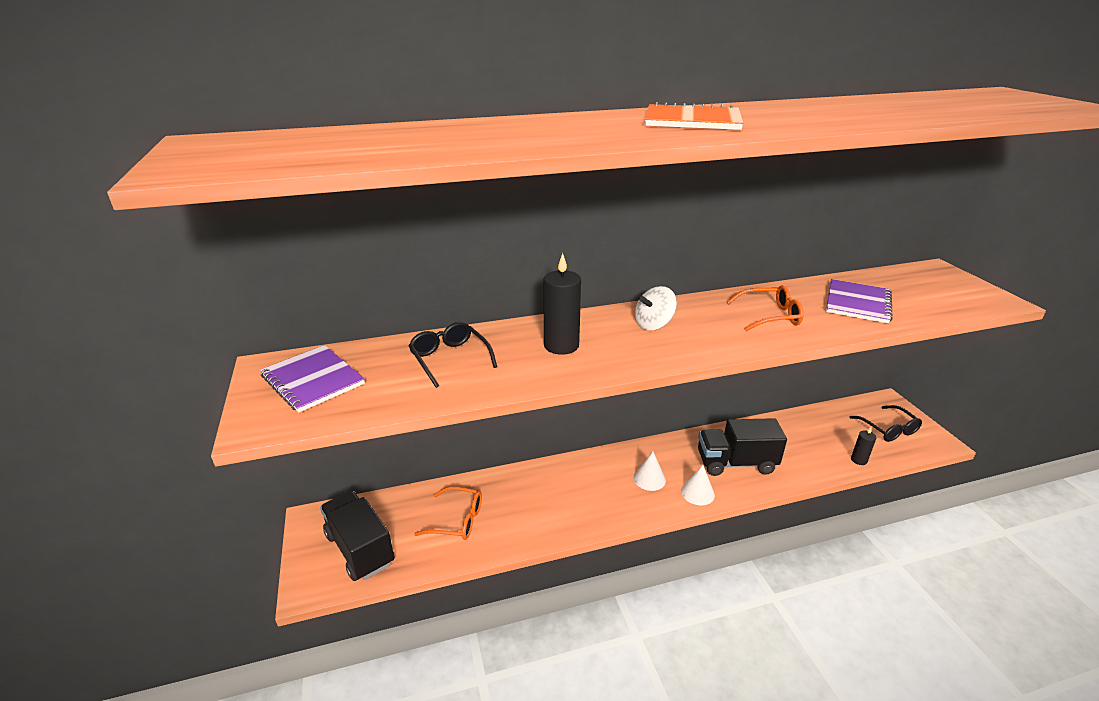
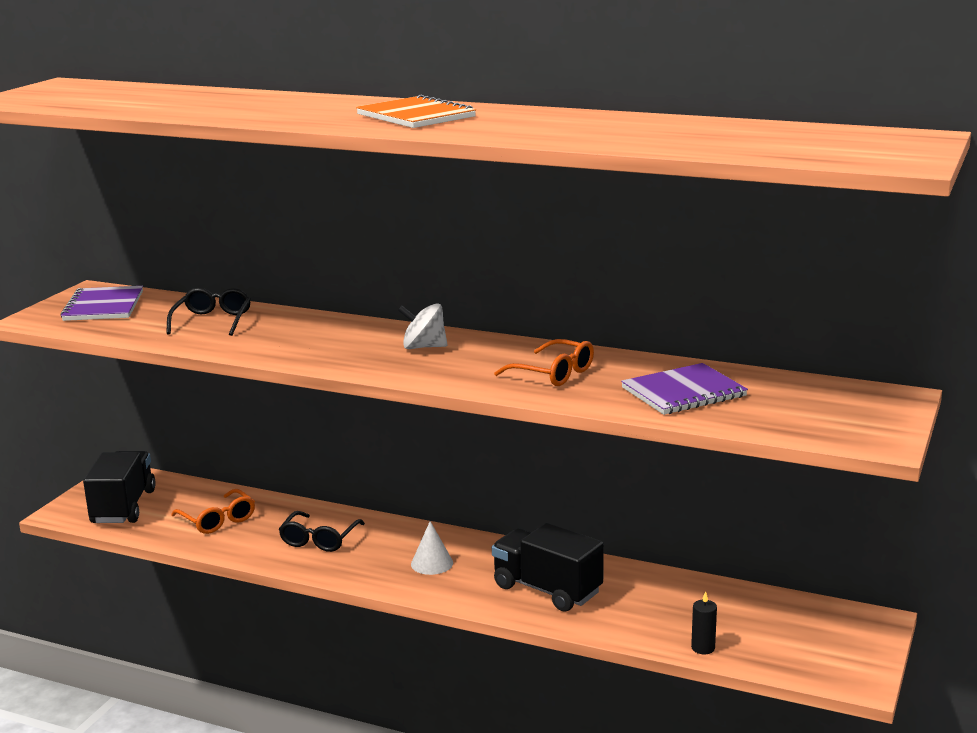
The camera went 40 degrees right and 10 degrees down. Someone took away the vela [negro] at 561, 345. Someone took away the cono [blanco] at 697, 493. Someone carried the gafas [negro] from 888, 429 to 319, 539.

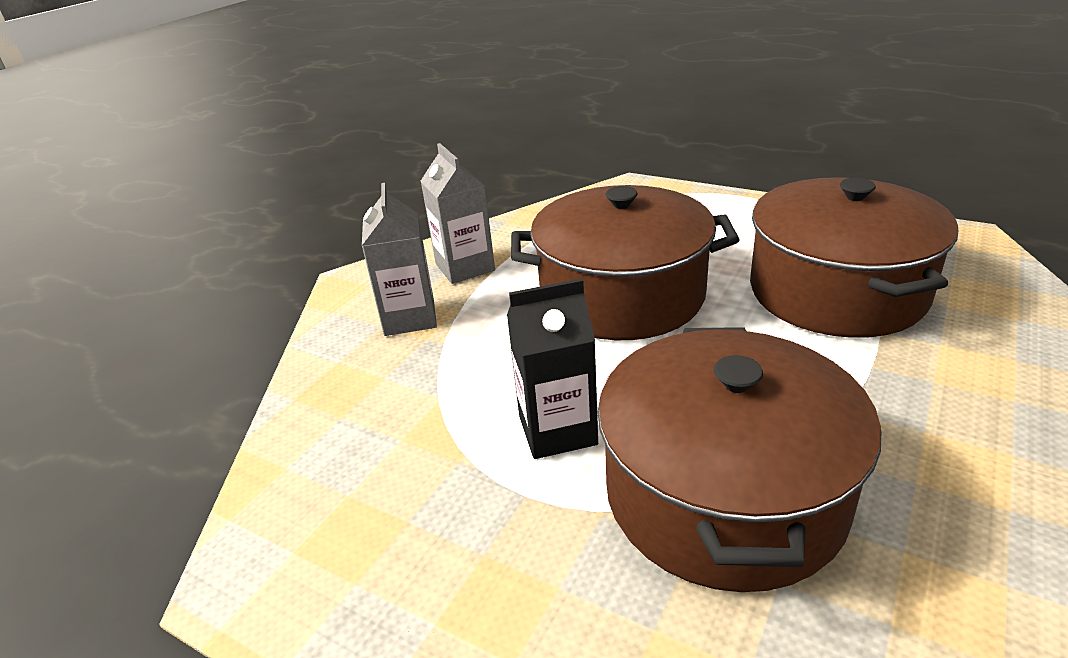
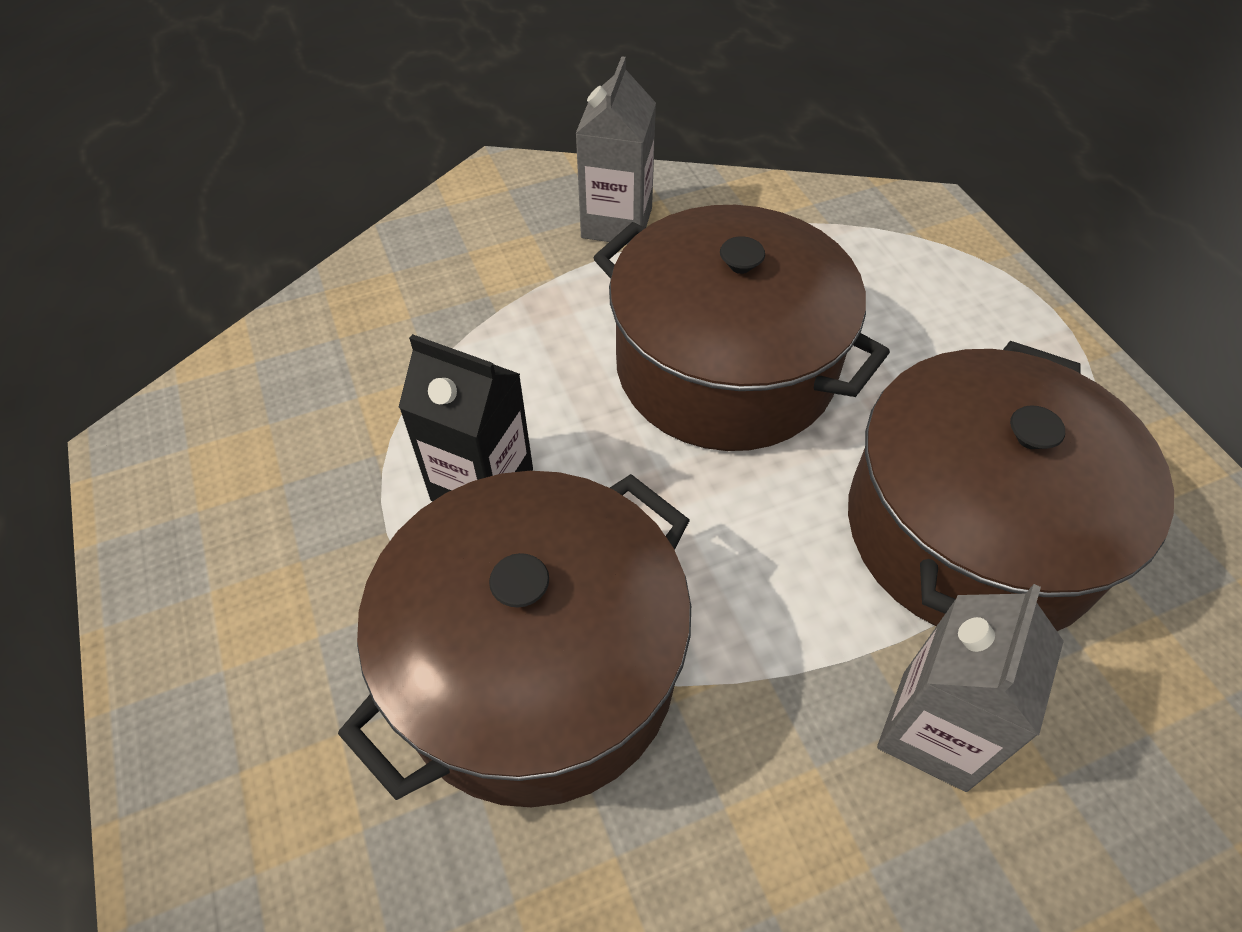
The camera went 35 degrees right and 20 degrees up. Someone carried the cartón de leche [gris] from 409, 318 to 934, 730.

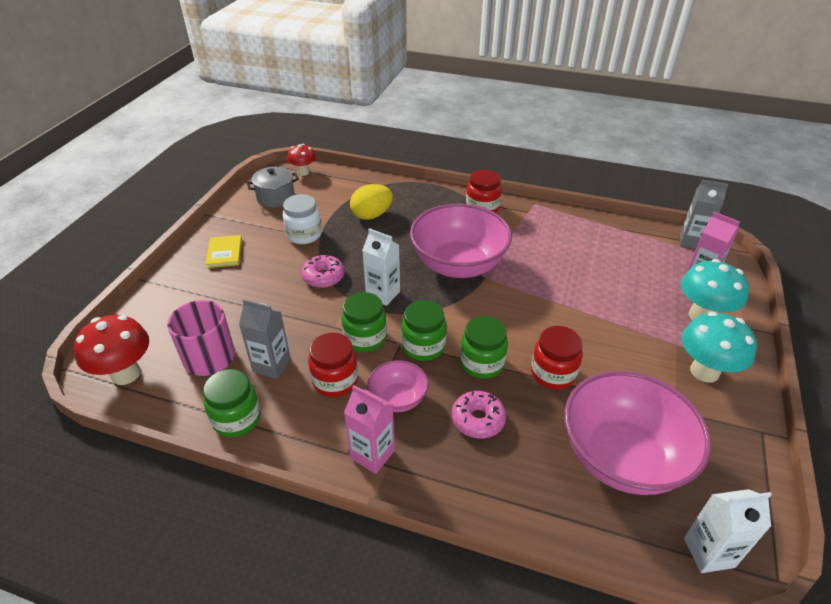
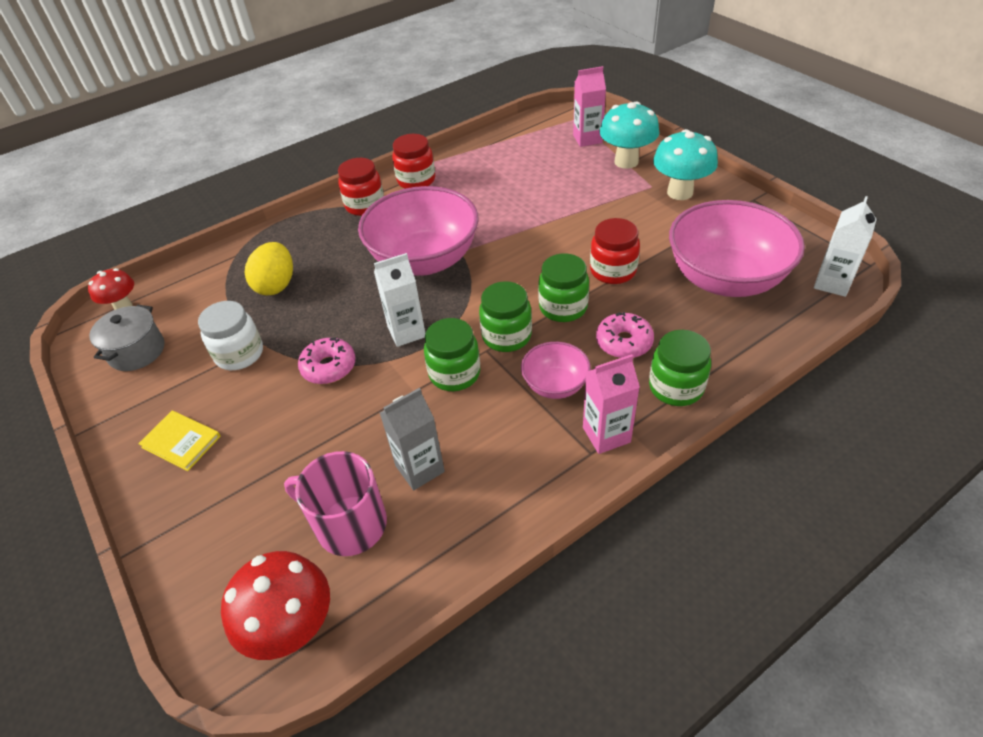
The camera went 50 degrees left and 5 degrees up. Someone carried the tarro [verde] from 237, 419 to 676, 387. Someone carried the tarro [rojo] from 335, 381 to 416, 180. Someone took away the cartón de leche [gris] at 691, 241.

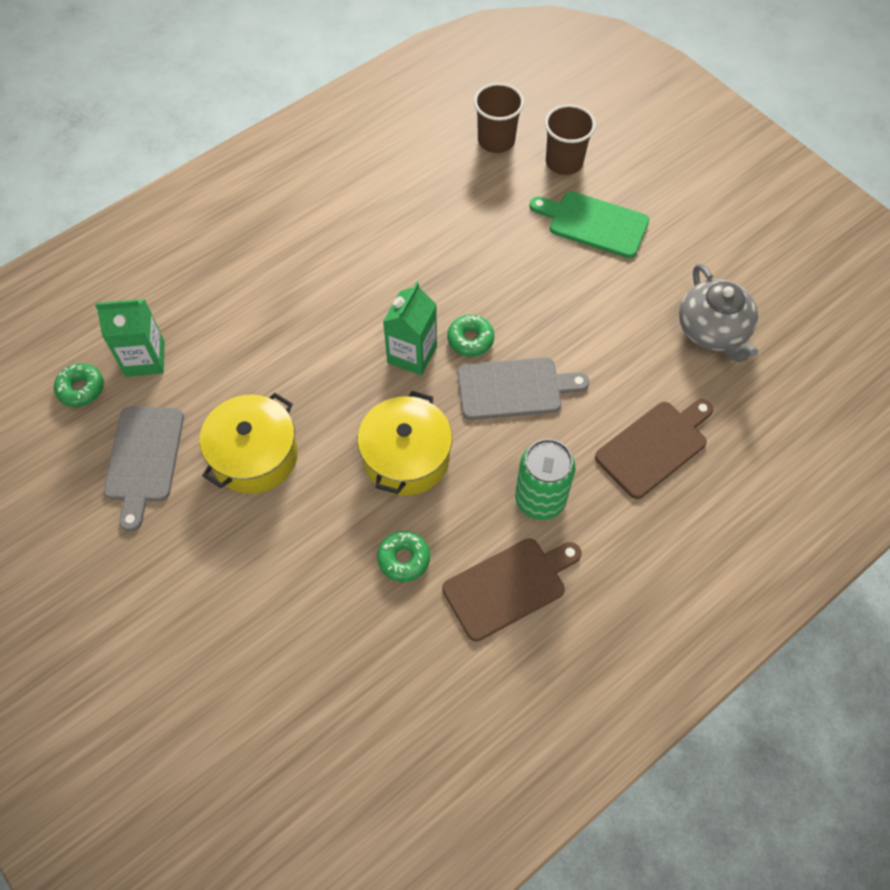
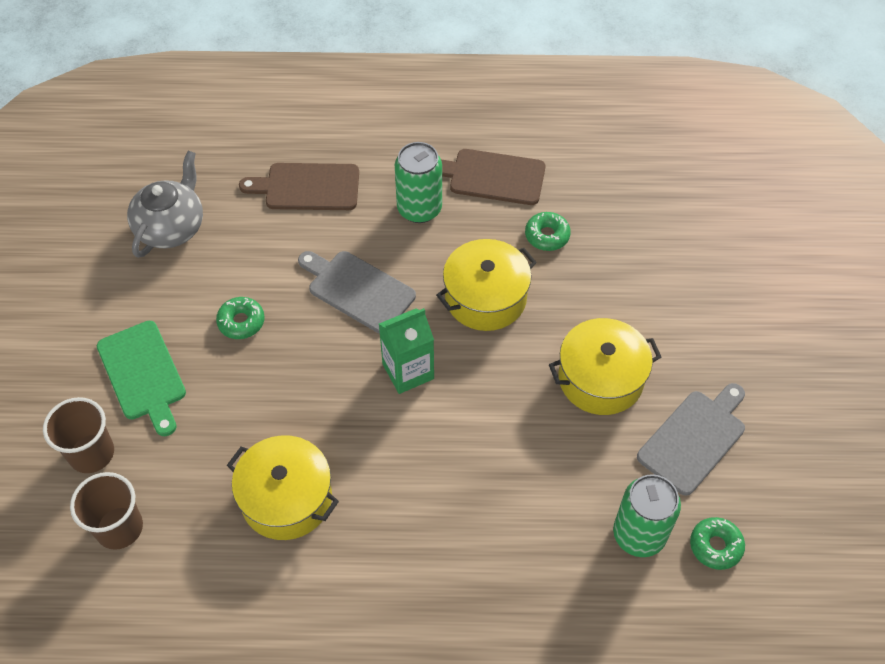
The camera went 140 degrees left and 5 degrees down. Someone swapped the cartón de leche [verde] at 145, 359 for the lata [verde] at 639, 534. Someone carried the rosquilla [verde] from 470, 339 to 241, 322. Someone put down the olla [amarillo] at 286, 498.

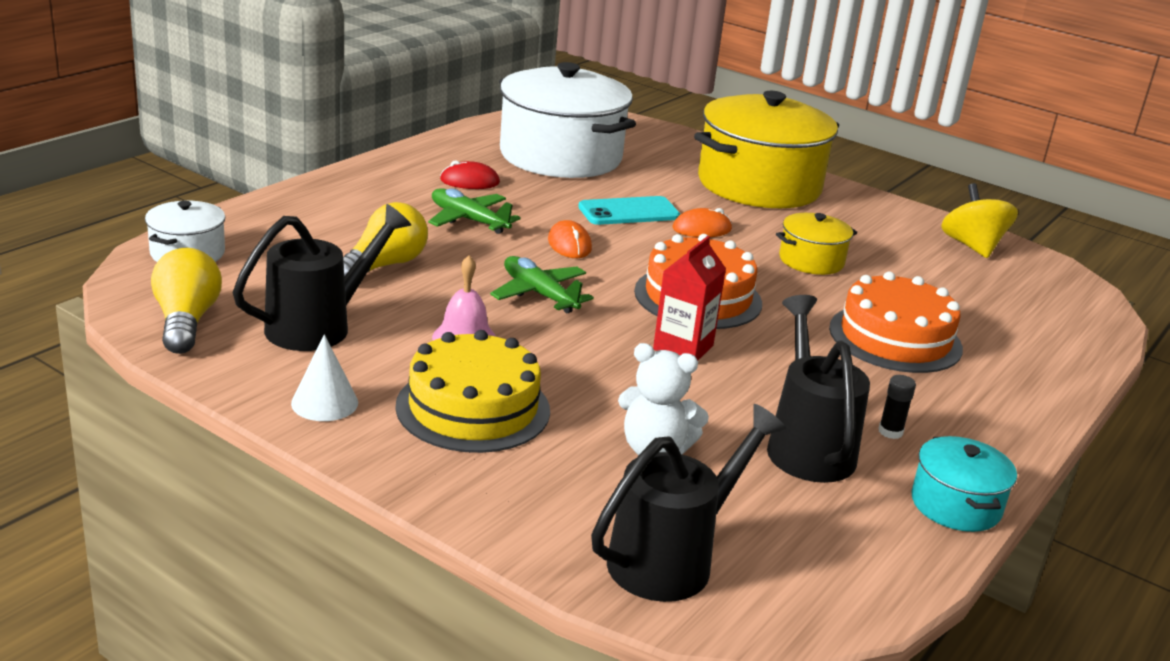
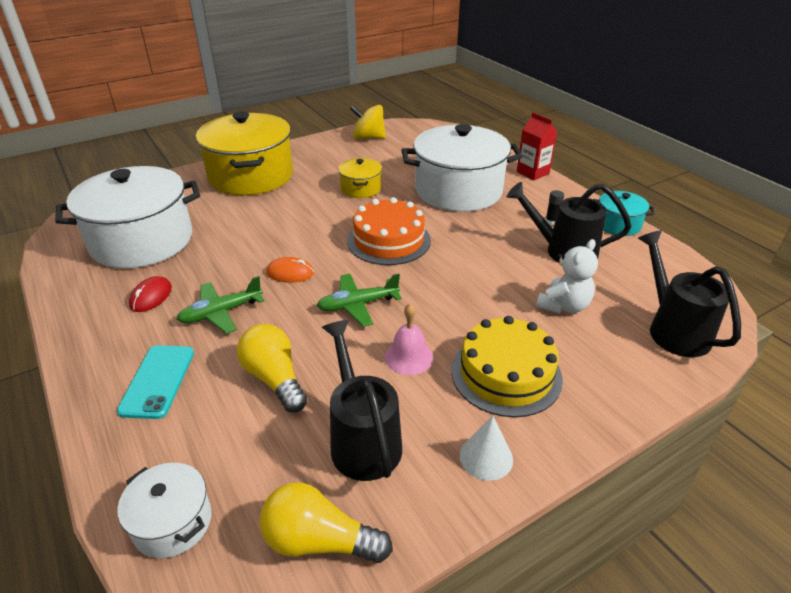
The camera went 65 degrees left and 10 degrees up. Someone carried the móvil [turquesa] from 628, 212 to 157, 381. Someone carried the cartón de leche [rojo] from 683, 347 to 532, 172. Someone took away the ratón [naranja] at 702, 229. Someone swapped the tarta [naranja] at 895, 338 for the olla [blanco] at 458, 190.

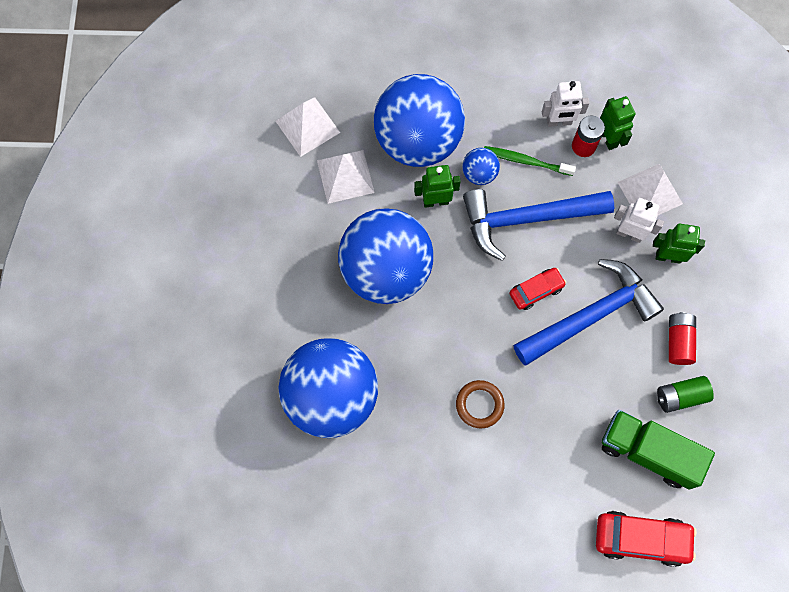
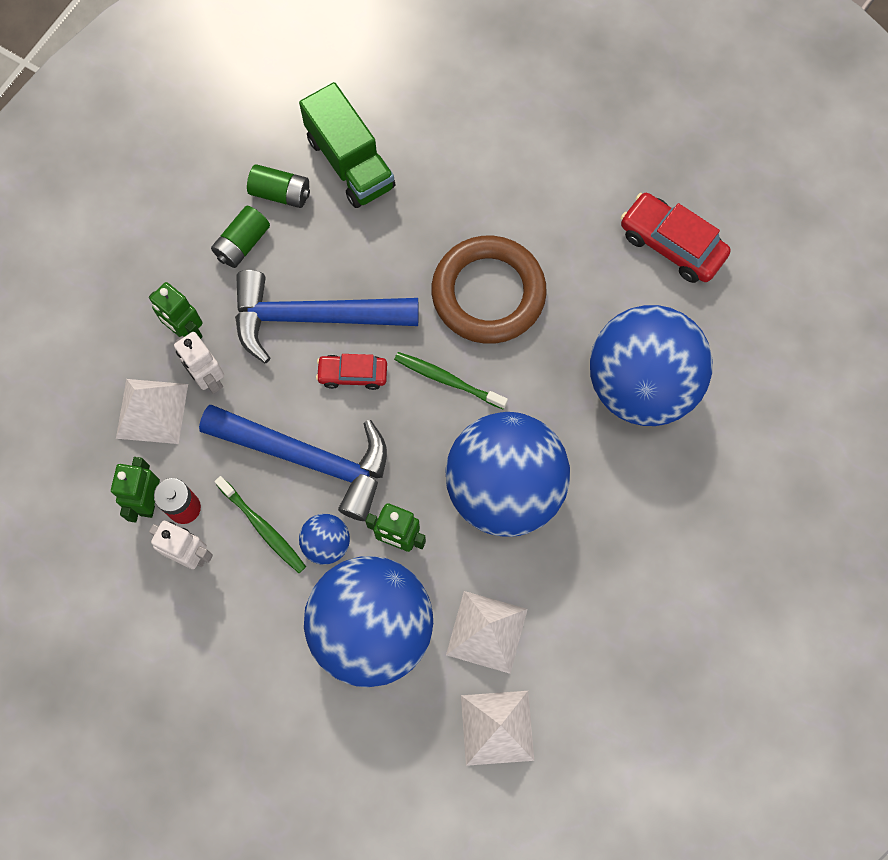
The camera went 150 degrees left and 0 degrees up. Someone scaled the anillo [marrón] at 479, 405 by 1.99. Someone carried the coche [rojo] from 641, 539 to 671, 244. Someone repainted the pila [rojo] at 678, 341, which became the pila [verde] at 242, 244. Someone put down the cepillo de dientes [verde] at 447, 380.

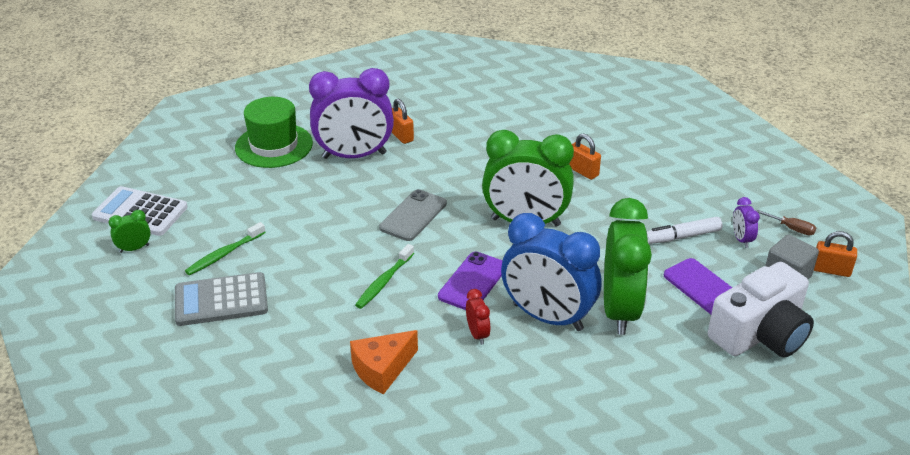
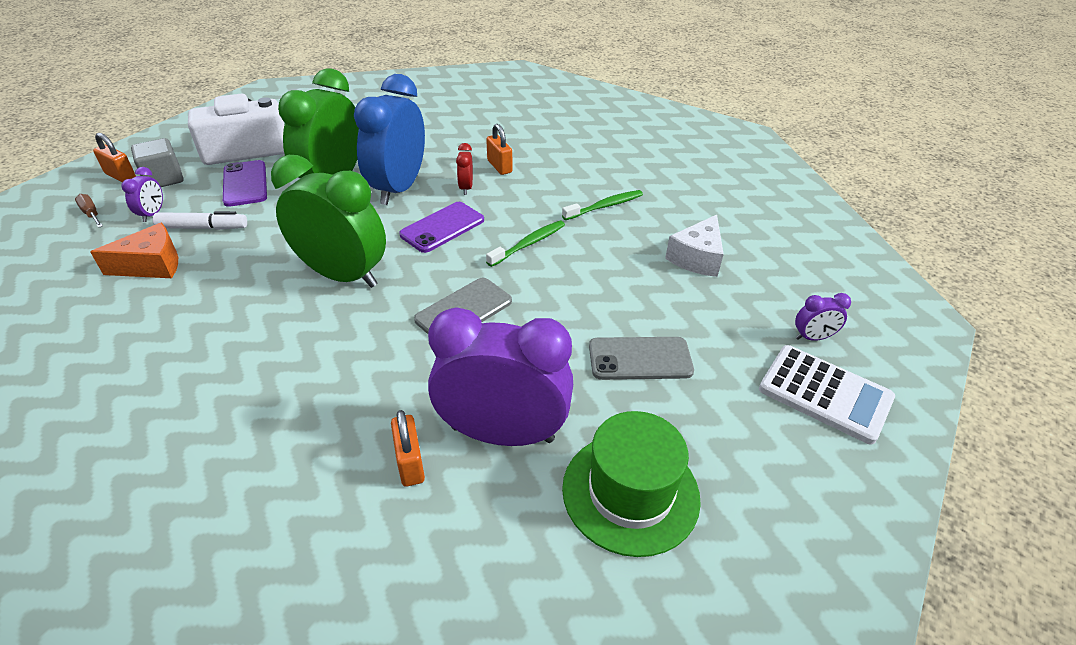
The camera went 165 degrees left and 5 degrees up. Someone repainted the despertador [verde] at 134, 248, which became the despertador [morado] at 812, 337. Someone swapped the calculadora [gris] at 221, 300 for the queso [blanco] at 697, 258. Someone carried the cepillo de dientes [verde] from 224, 254 to 605, 206. Someone carried the queso [naranja] from 382, 369 to 152, 265. Someone rotated the despertador [azul] at 547, 317 by 120 degrees counterclockwise. Someone carried the candado [naranja] from 582, 171 to 499, 166. Someone put down the móvil [gris] at 640, 358.

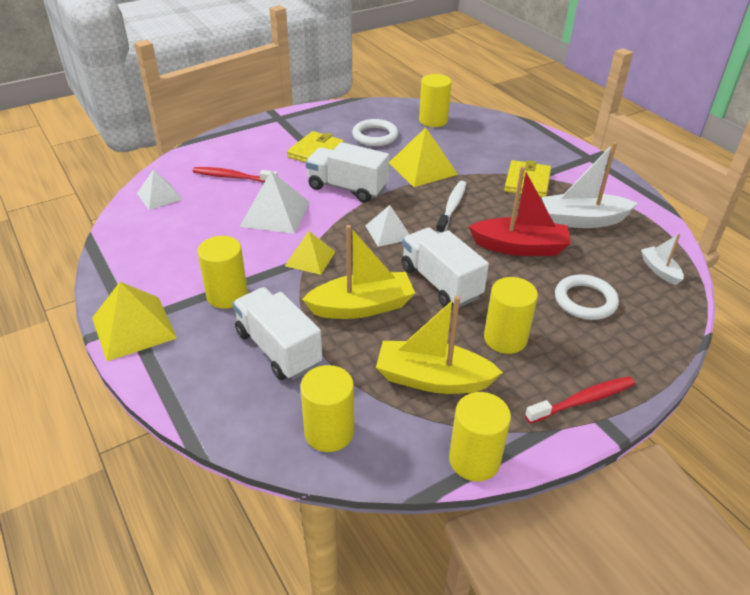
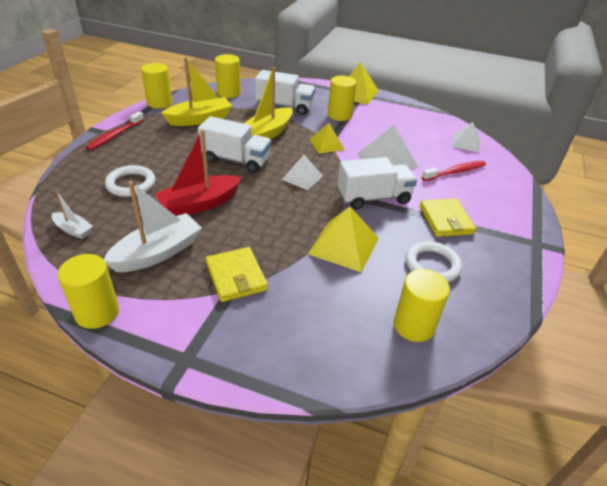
The camera went 140 degrees right and 0 degrees up. Someone took away the cepillo de dientes [blanco] at 451, 207. Someone carried the cilindro [amarillo] from 505, 338 to 97, 312.

